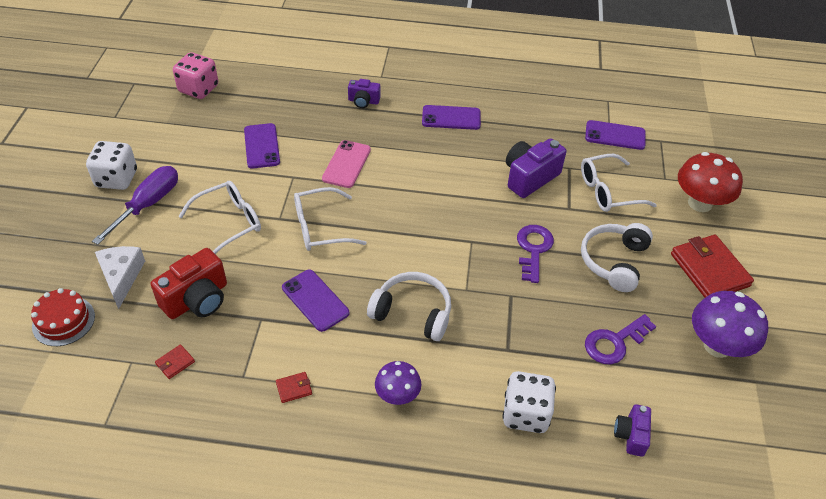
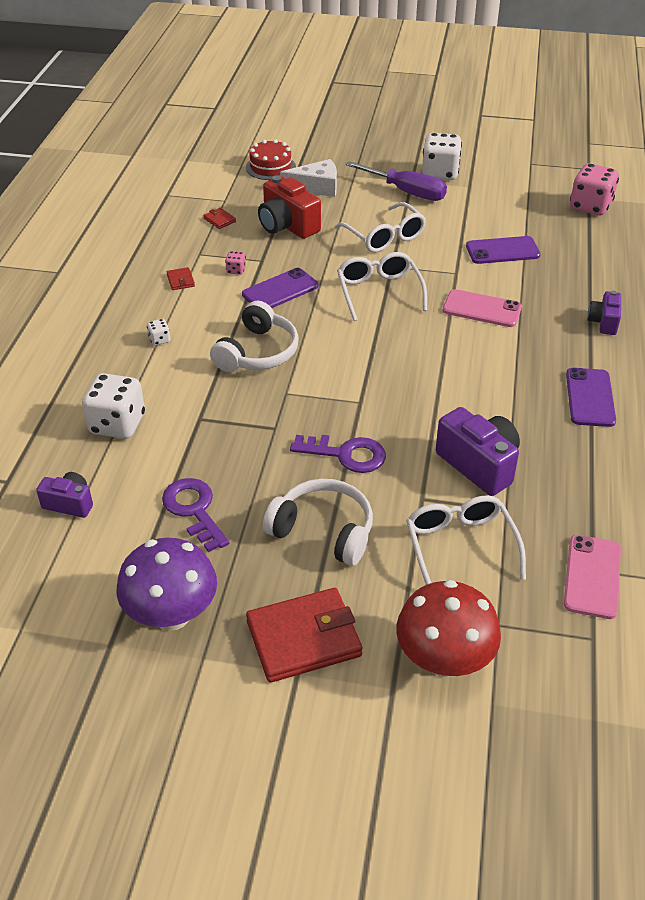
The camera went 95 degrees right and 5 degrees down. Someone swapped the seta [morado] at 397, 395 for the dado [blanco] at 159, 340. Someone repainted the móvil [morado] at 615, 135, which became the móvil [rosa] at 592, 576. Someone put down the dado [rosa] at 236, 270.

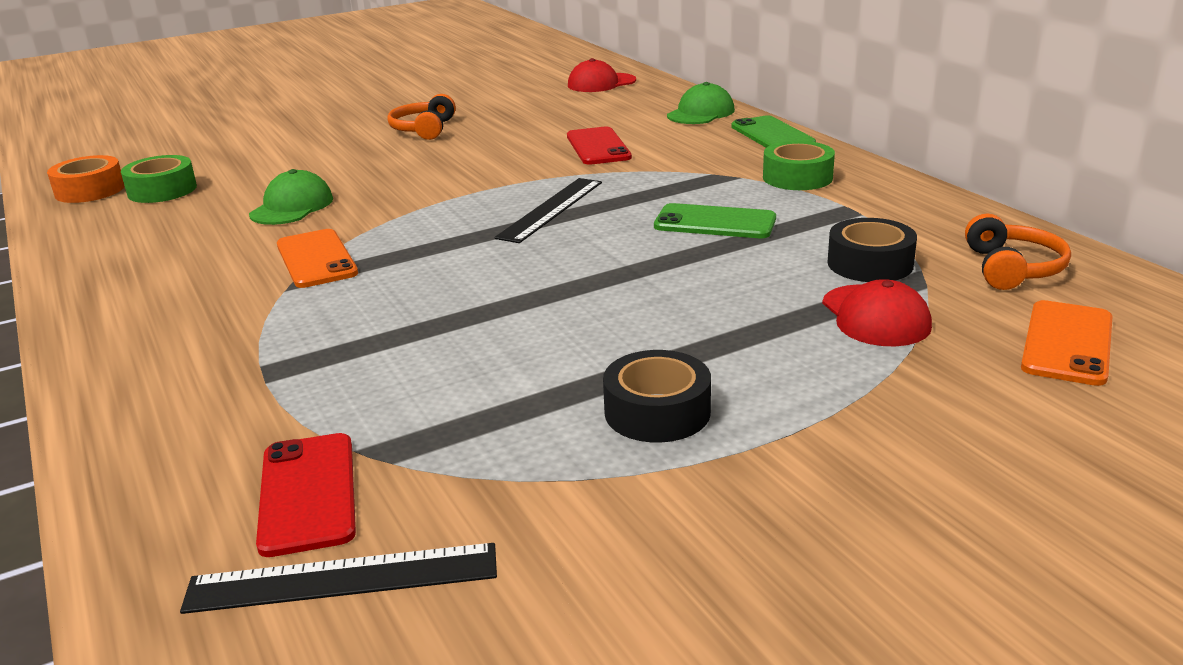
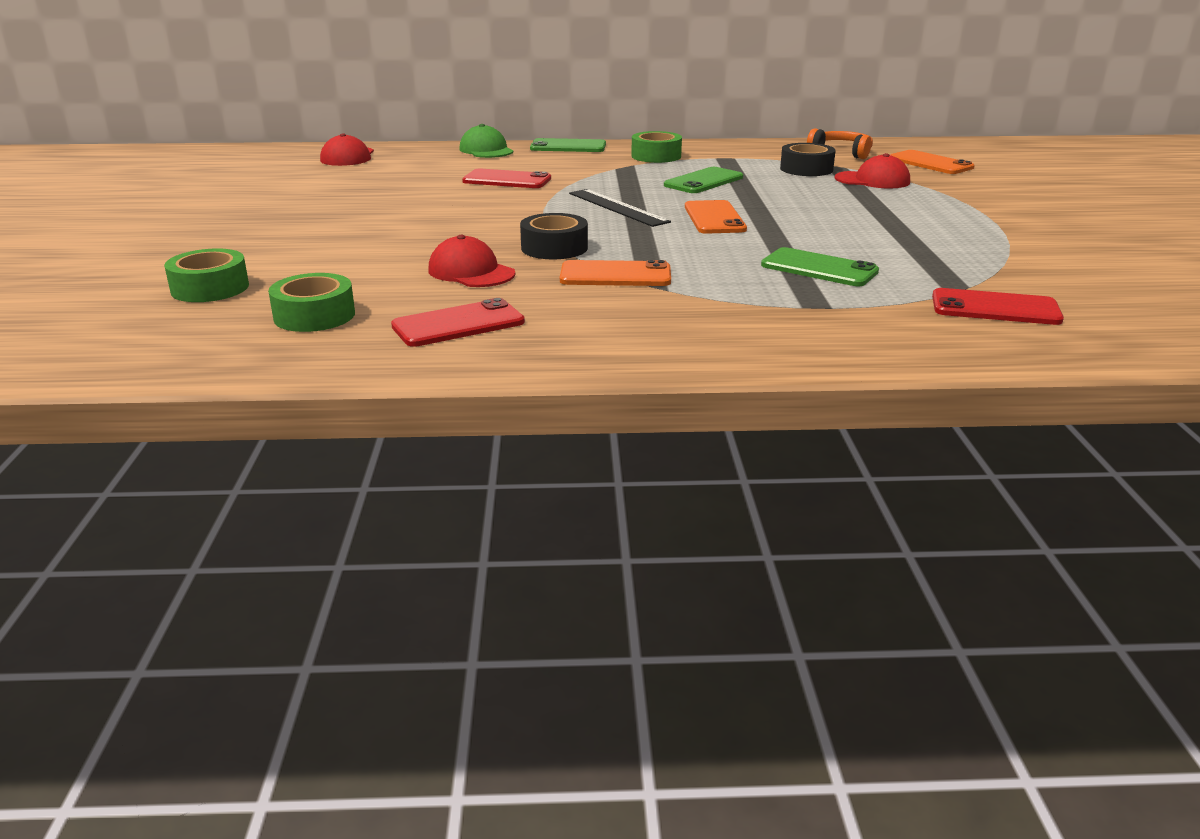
The camera went 65 degrees left and 0 degrees up. Someone took away the cinta adhesiva [naranja] at 90, 190. Someone took away the regla [negro] at 343, 578. Someone repainted the gorra [verde] at 292, 207, which became the gorra [rojo] at 471, 272. Someone took away the auriculares [naranja] at 424, 129. Someone carried the cinta adhesiva [negro] from 657, 412 to 554, 248. Someone put down the cinta adhesiva [verde] at 210, 288. Someone put down the móvil [rojo] at 458, 324. Someone put down the móvil [naranja] at 714, 218. Someone put down the móvil [verde] at 819, 268.

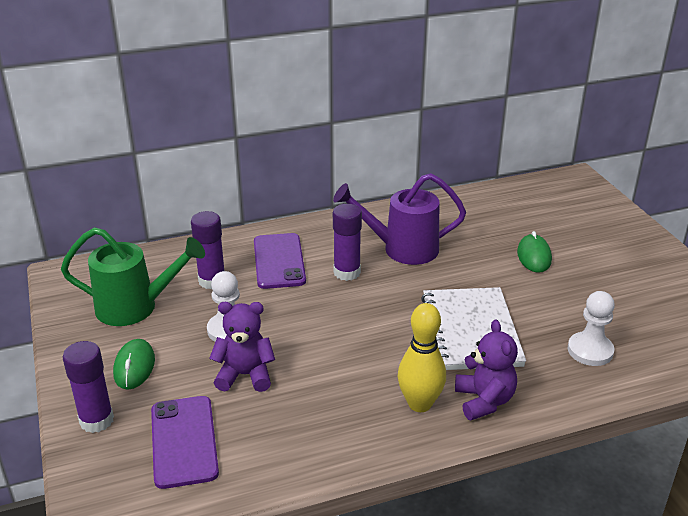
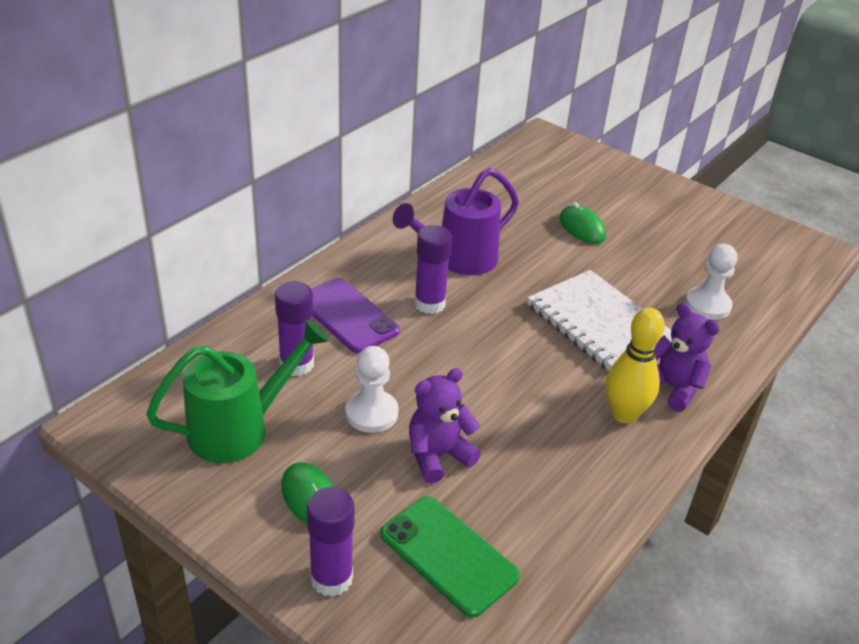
The camera went 35 degrees left and 5 degrees up. Someone repainted the móvil [morado] at 183, 441, which became the móvil [verde] at 448, 555.

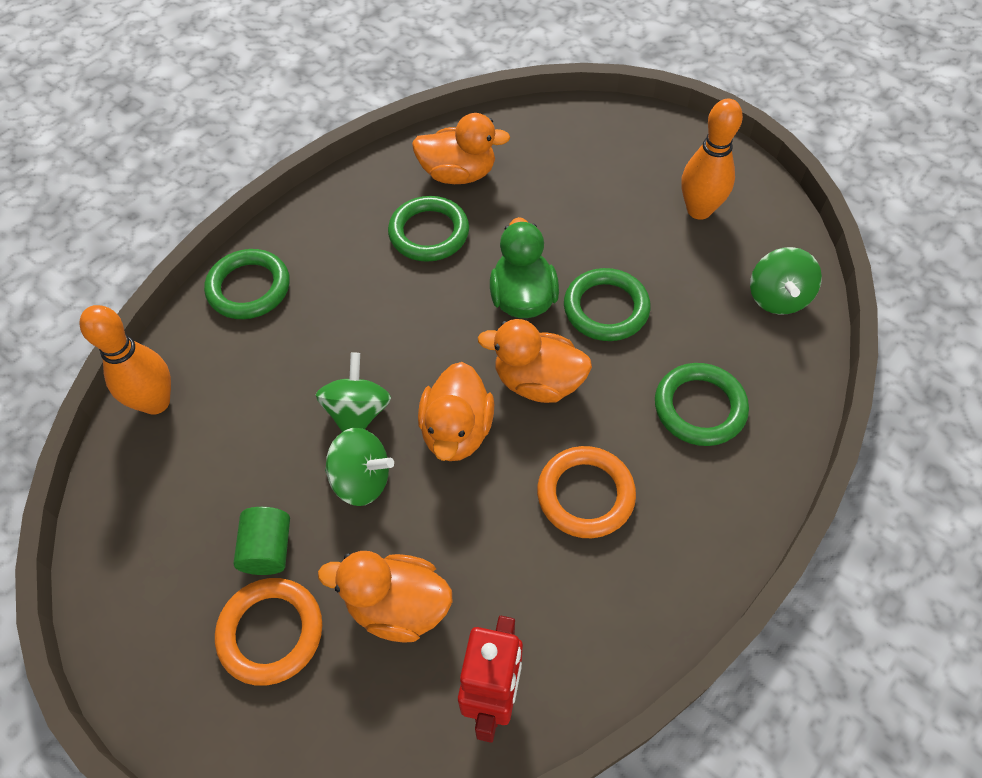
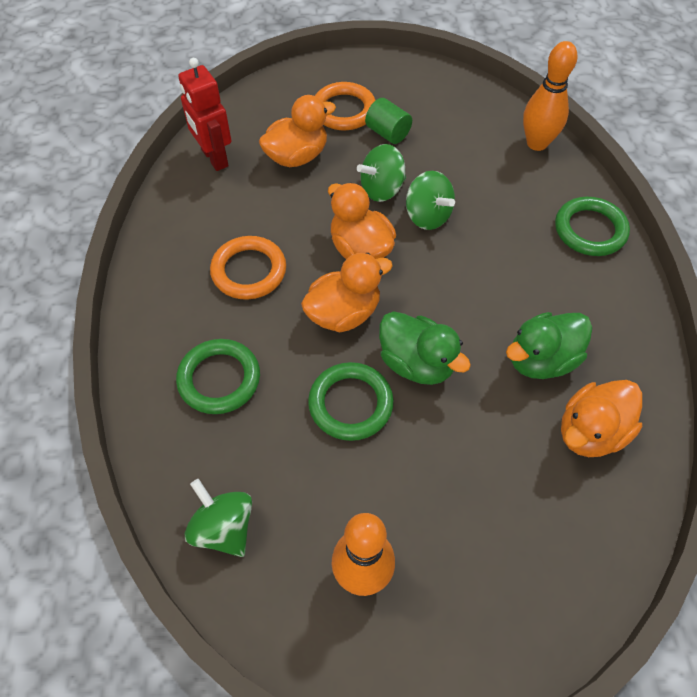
The camera went 135 degrees right and 0 degrees up. Someone swapped the anillo [verde] at 429, 233 for the pato [verde] at 541, 360.

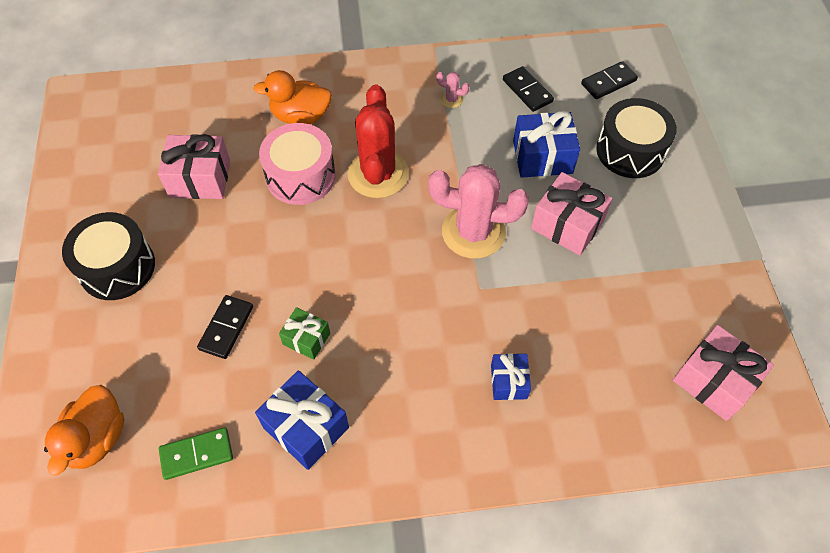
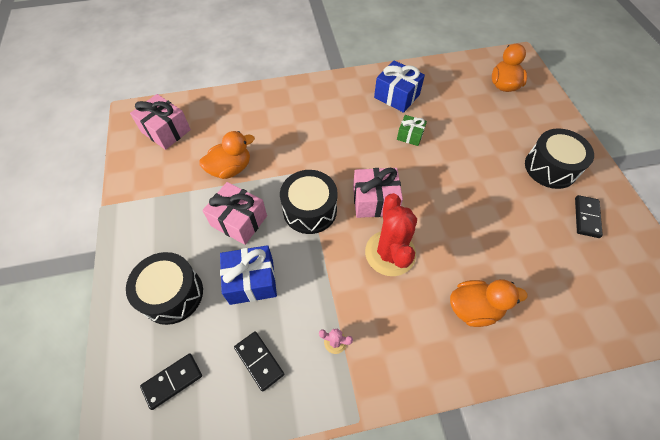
The camera went 175 degrees right and 0 degrees up. Someone carried the regalo [rosa] from 200, 179 to 375, 201. Someone took away the ficha de dominó [verde] at 196, 454. Someone carried the ficha de dominó [negro] from 226, 328 to 586, 217. Someone took away the tambor [rosa] at 301, 176. Someone swapped the cactus [rosa] at 473, 232 for the tambor [negro] at 310, 210. Someone took away the regalo [azul] at 508, 382. Someone put down the pato [naranja] at 230, 169.

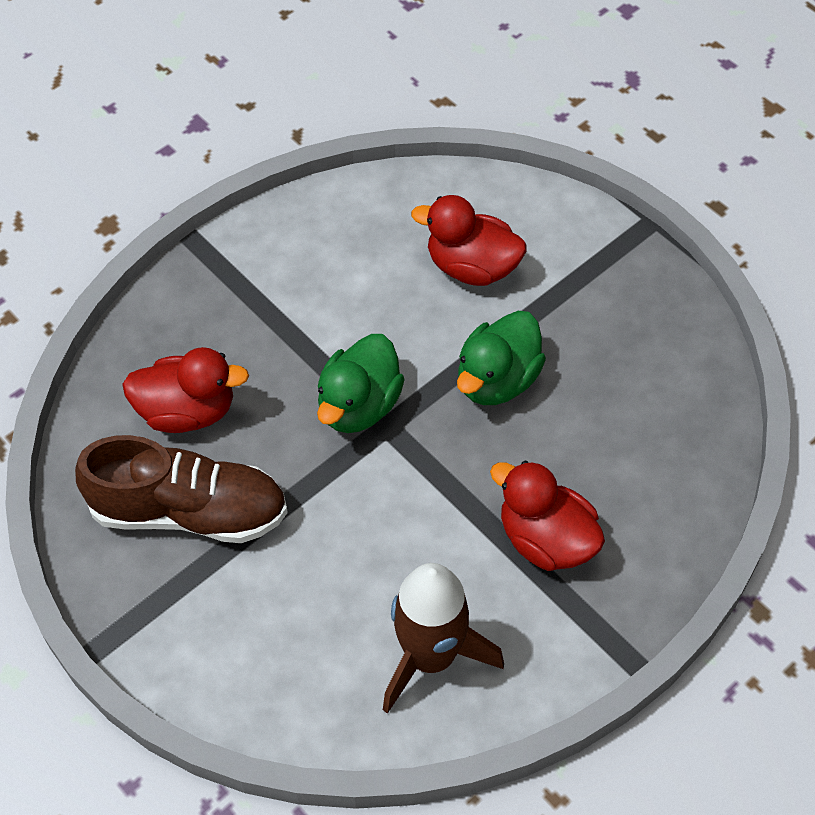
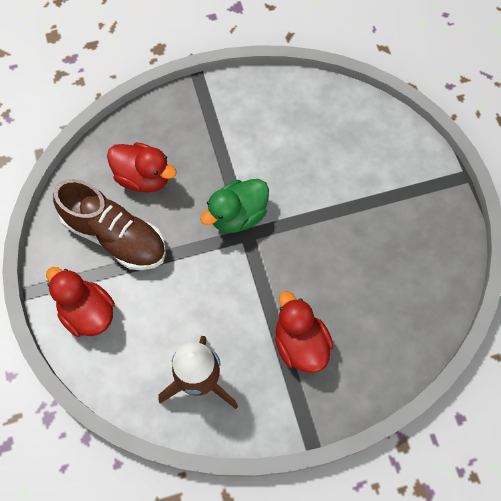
The camera went 25 degrees right and 10 degrees up. Someone carried the pato [rojo] from 472, 267 to 87, 312. Someone took away the pato [verde] at 497, 380.

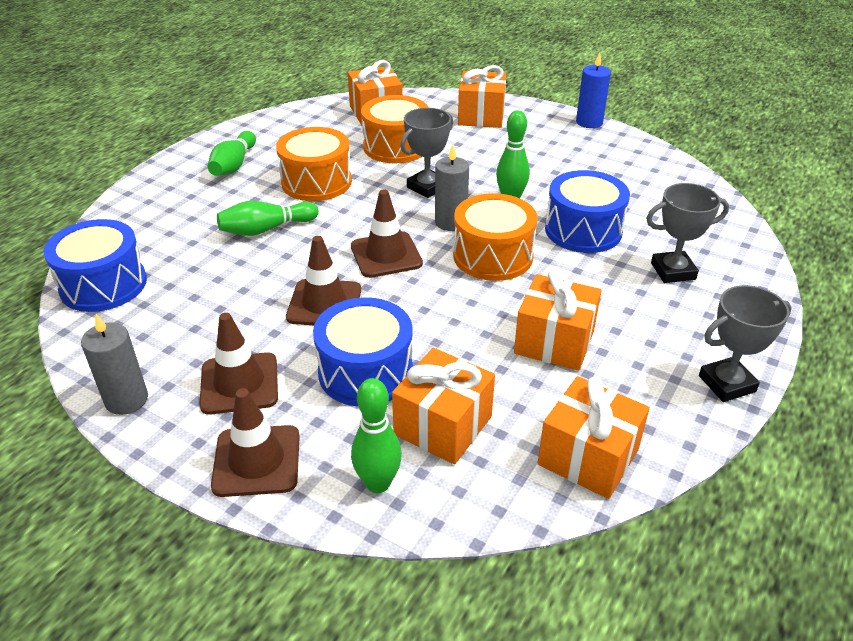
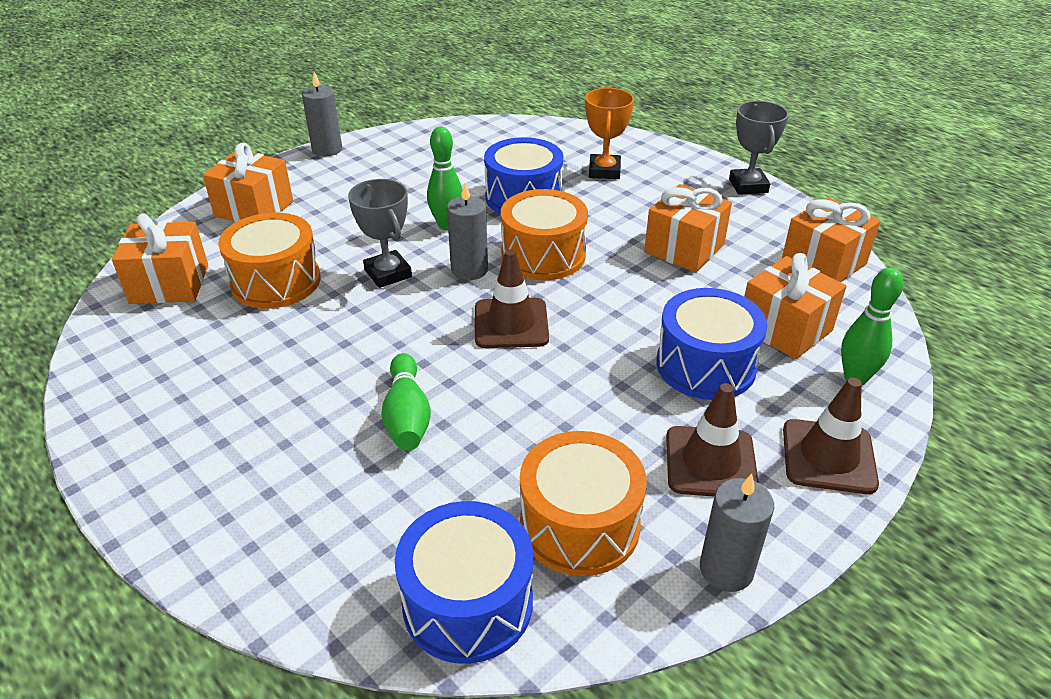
The camera went 75 degrees left and 0 degrees up. Someone took away the bolo [verde] at 234, 165. Someone carried the tambor [naranja] from 316, 182 to 579, 525. Someone took away the cono de tráfico [marrón] at 324, 303. Someone repainted the vela [azul] at 589, 122, which became the vela [gris] at 327, 149. Someone repainted the trofeo [gris] at 673, 271, which became the trofeo [naranja] at 604, 171.

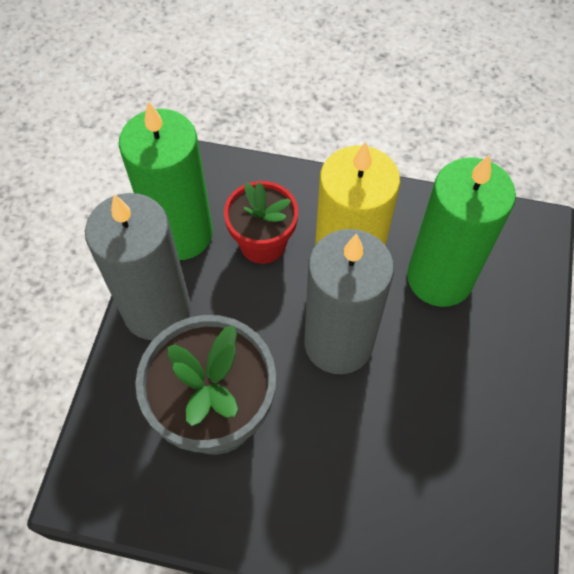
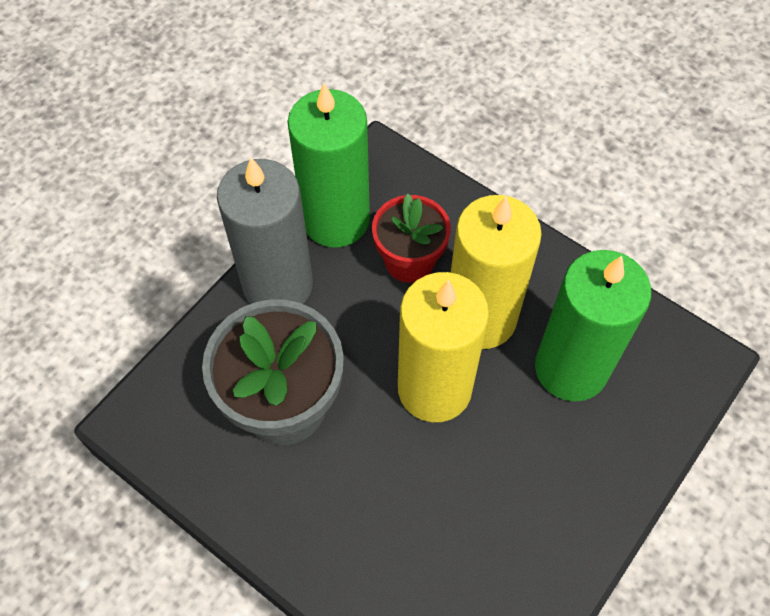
The camera went 25 degrees right and 0 degrees up. Someone repainted the vela [gris] at 338, 342, which became the vela [amarillo] at 434, 388.

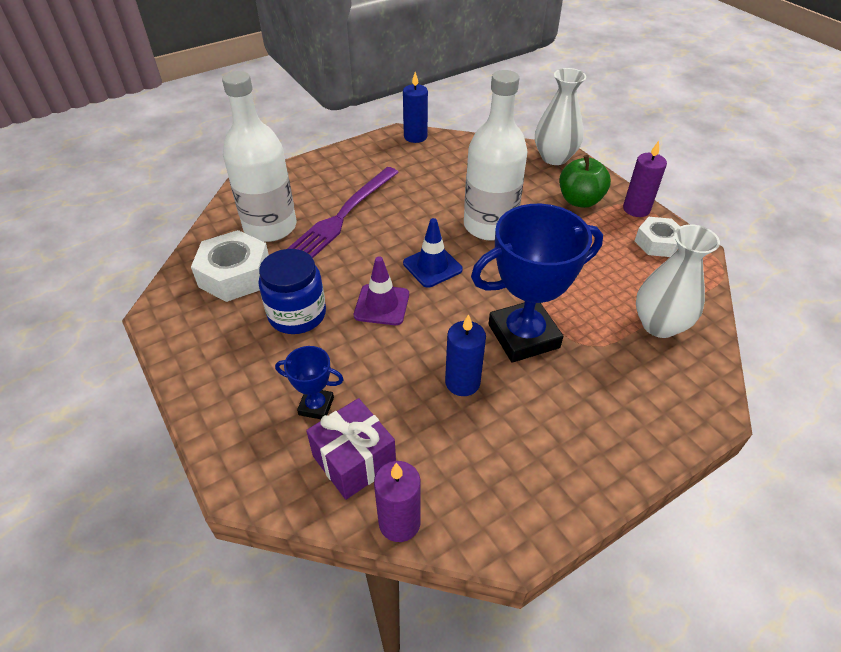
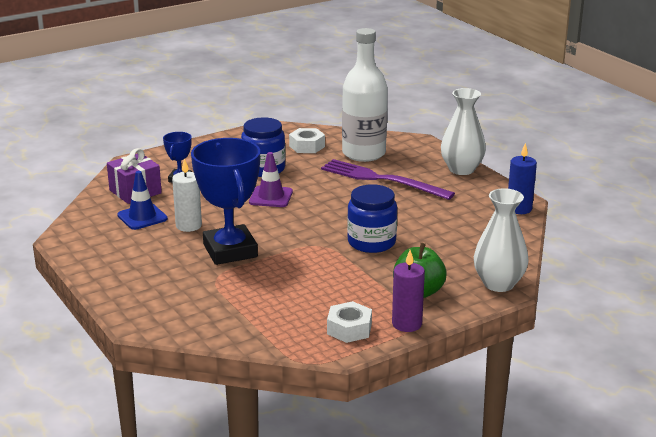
The camera went 90 degrees right and 20 degrees down. Someone scaled the tuerca [blanco] at 235, 275 by 0.64. Someone took away the vela [morado] at 399, 522. Someone carried the cono de tráfico [azul] from 432, 266 to 142, 217. Someone repainted the vela [azul] at 462, 382, which became the vela [blanco] at 188, 226. Someone swapped the botella [blanco] at 489, 226 for the tarro [azul] at 371, 242. Someone carried the florero [blanco] from 659, 325 to 461, 169.

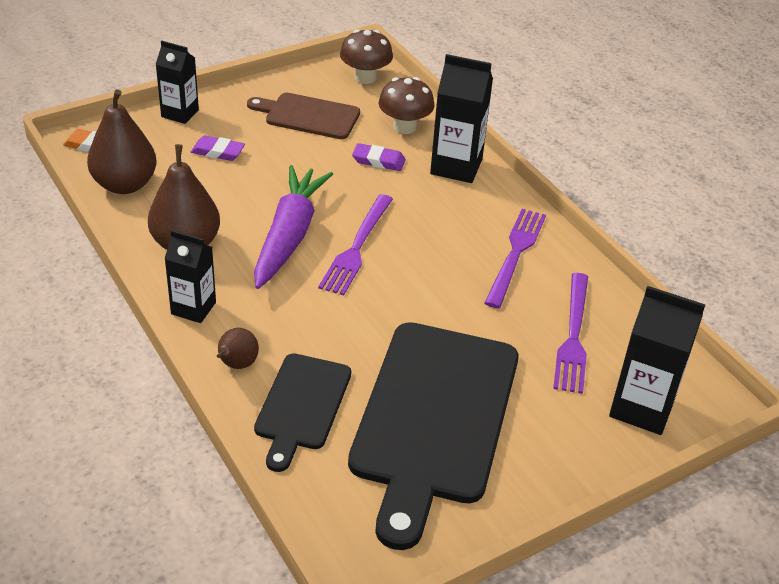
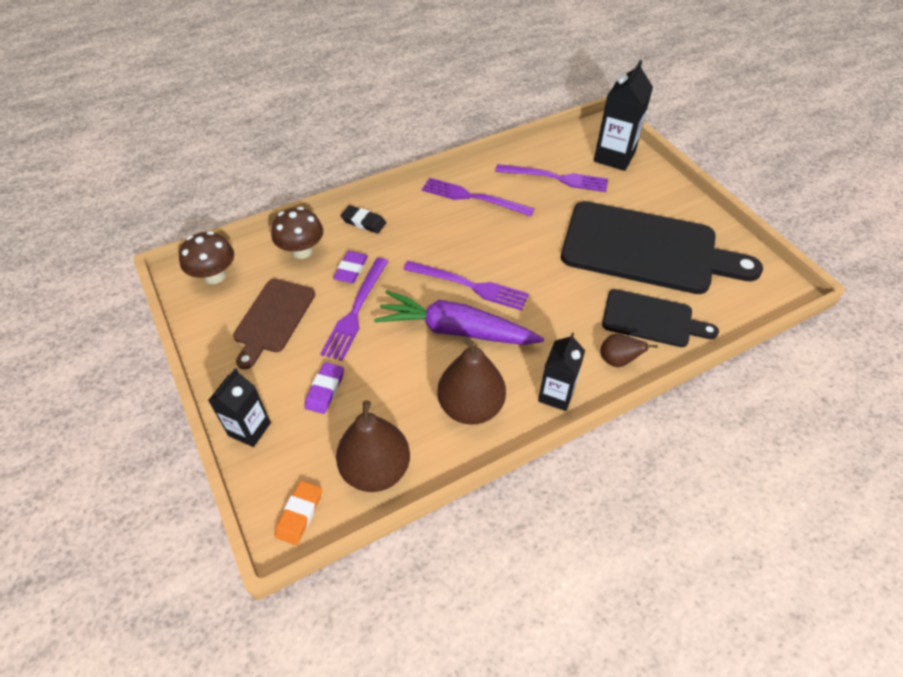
The camera went 85 degrees left and 10 degrees up. Someone swapped the cartón de leche [negro] at 456, 166 for the goma de borrar [negro] at 363, 222. Someone put down the tenedor [morado] at 356, 310.

